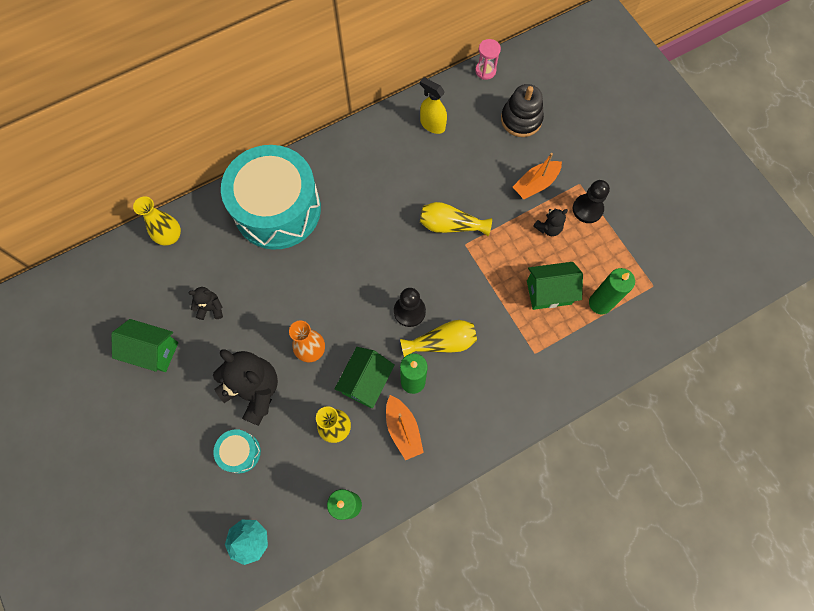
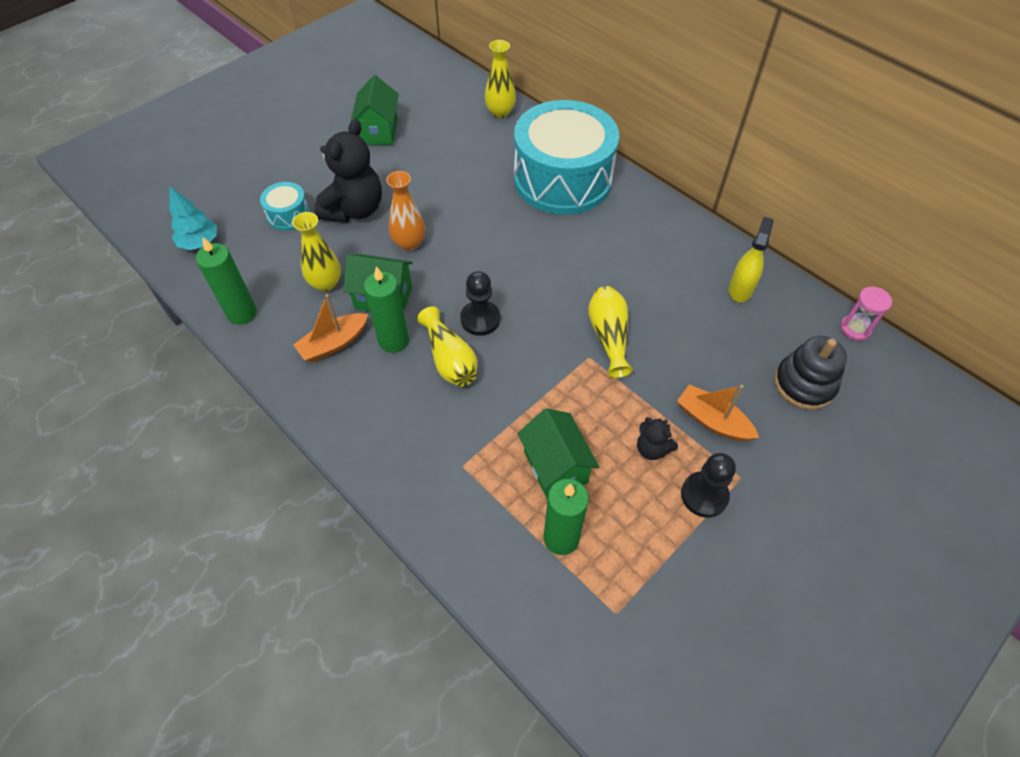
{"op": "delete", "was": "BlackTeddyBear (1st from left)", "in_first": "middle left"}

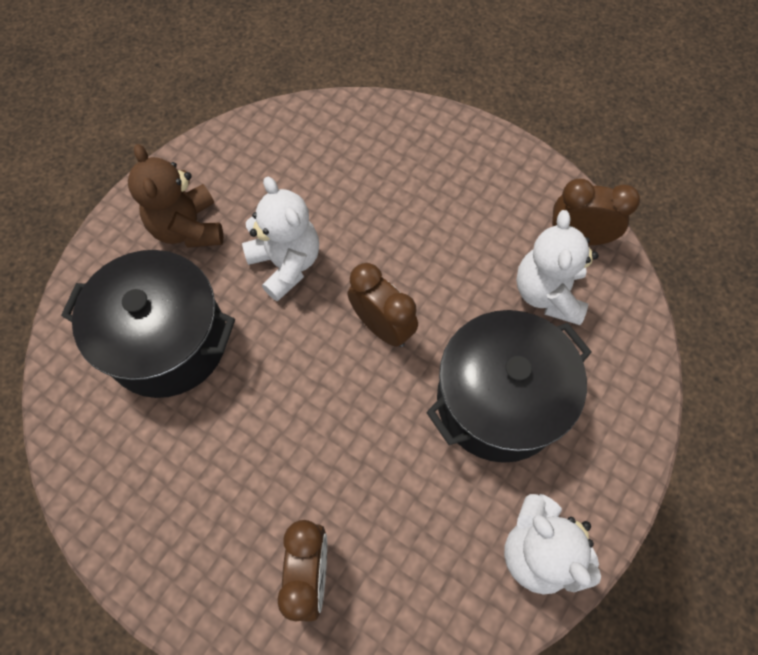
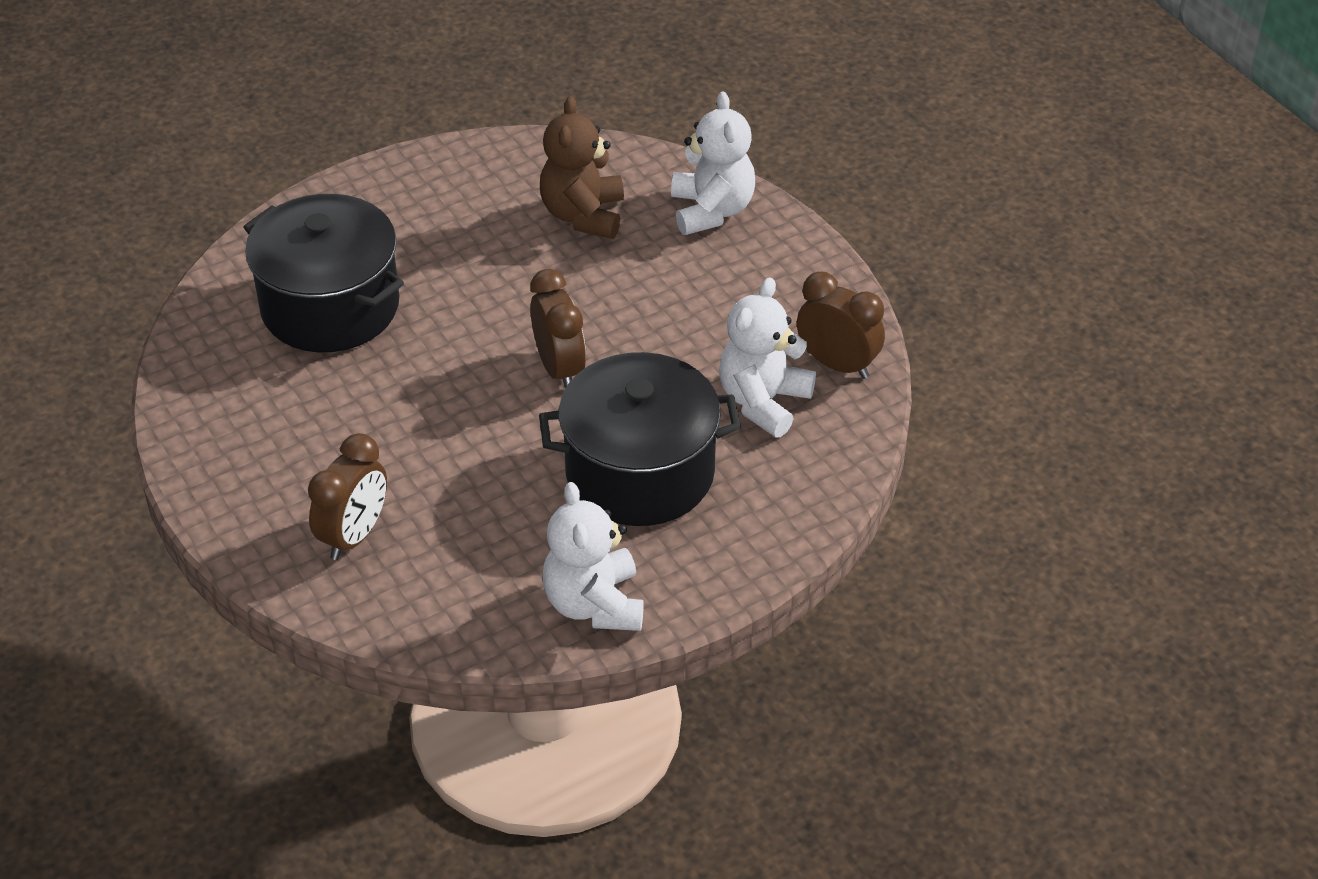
{"op": "move", "was": "BrownTeddyBear", "in_first": "top left", "in_second": "top centre"}
{"op": "move", "was": "WhiteTeddyBear (1st from left in the first image)", "now": "WhiteTeddyBear (2nd from left)", "in_first": "centre", "in_second": "top centre"}

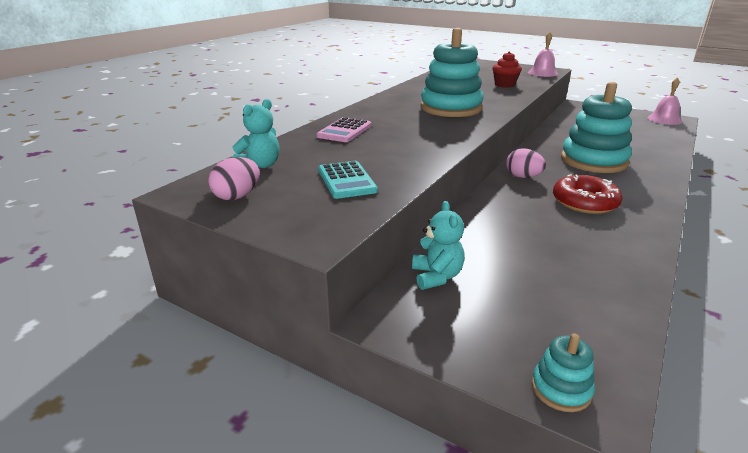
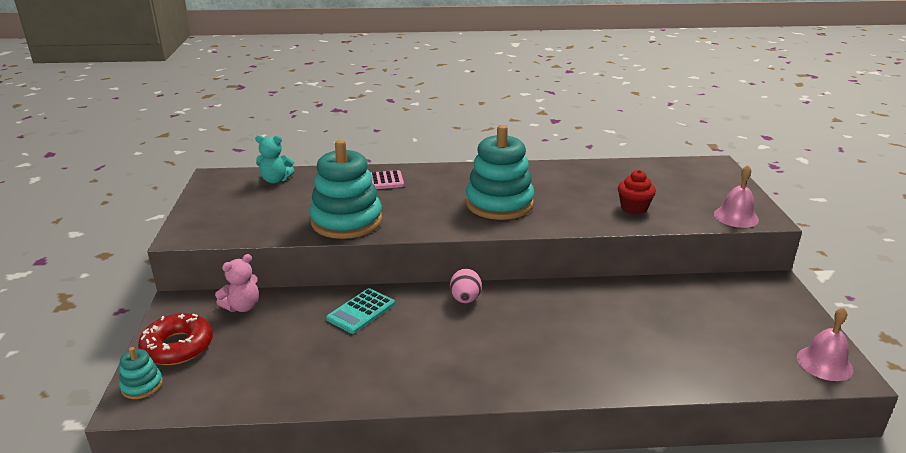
{"op": "delete", "was": "PinkEgg (1st from left)", "in_first": "middle left"}
{"op": "move", "was": "TurquoiseCalculator", "in_first": "centre", "in_second": "bottom centre"}
{"op": "recolor", "was": "TurquoiseTeddyBear (2nd from left)", "now": "PinkTeddyBear", "in_first": "centre", "in_second": "middle left"}
{"op": "move", "was": "RedDonut", "in_first": "middle right", "in_second": "bottom left"}
{"op": "move", "was": "TurquoiseStackingToy (3rd from left in the first image)", "now": "TurquoiseStackingToy (2nd from left)", "in_first": "top right", "in_second": "centre"}

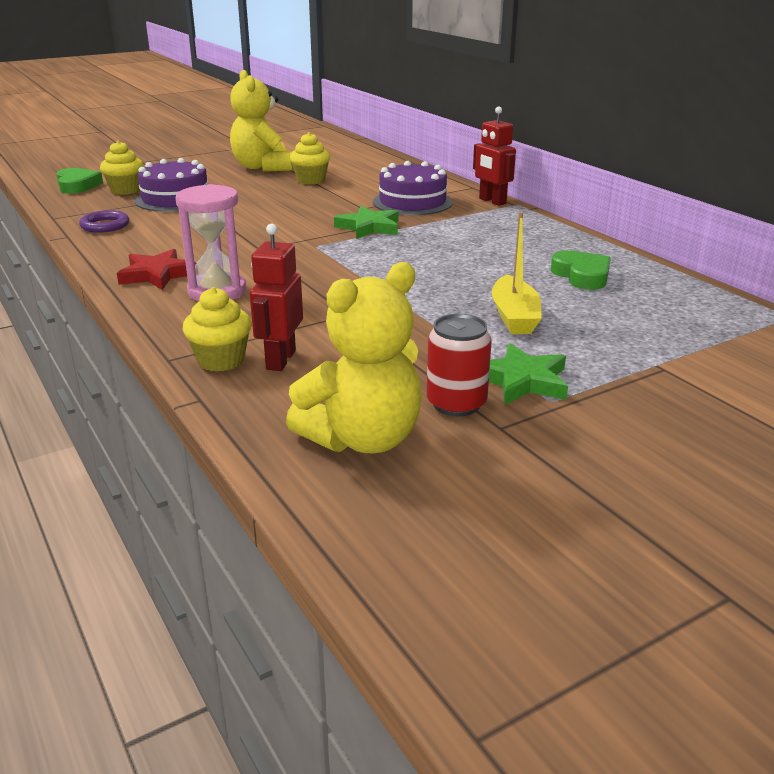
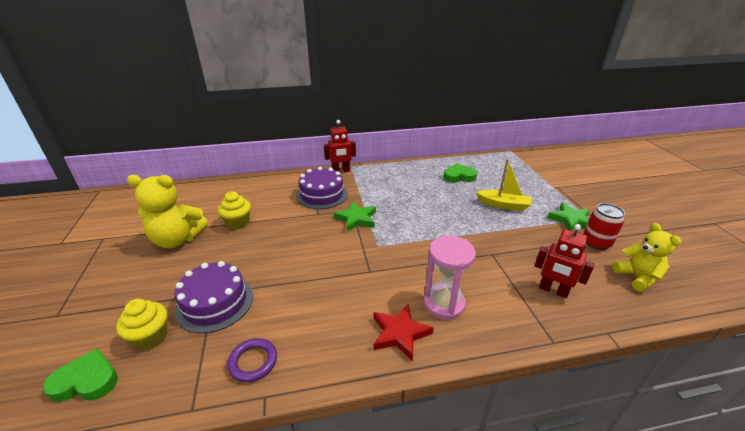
{"op": "delete", "was": "YellowCupcake (2nd from left)", "in_first": "middle left"}
{"op": "resize", "was": "YellowTeddyBear (2nd from left)", "in_first": "centre", "in_second": "middle right", "ratio": 0.66}

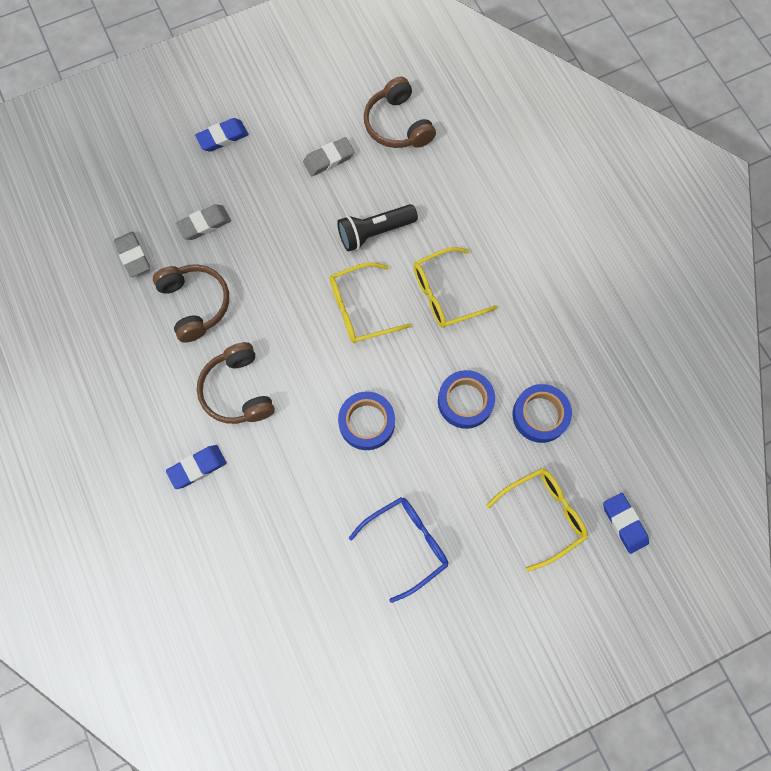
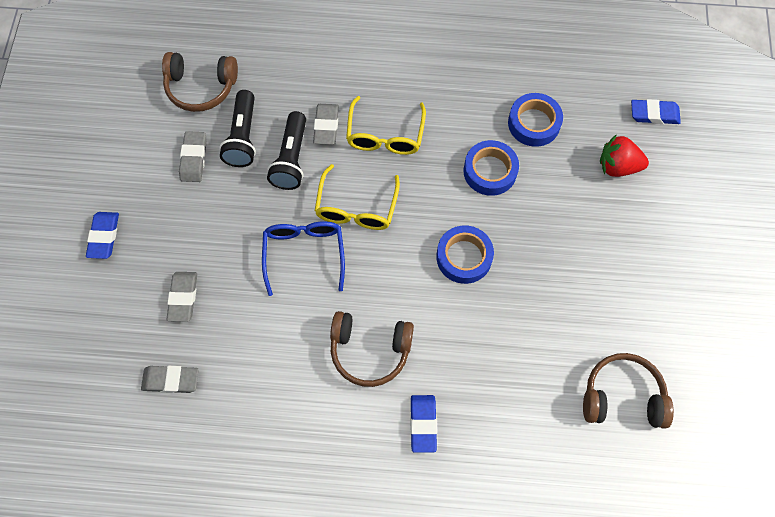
{"op": "move", "was": "BrownHeadphones (1st from left in the first image)", "now": "BrownHeadphones (3rd from left)", "in_first": "middle left", "in_second": "bottom right"}
{"op": "move", "was": "BlueGlasses", "in_first": "bottom centre", "in_second": "centre"}
{"op": "replace", "was": "YellowGlasses (3rd from left)", "now": "RedStrawberry", "in_first": "bottom right", "in_second": "top right"}
{"op": "insert", "now": "BlackFlashlight (1st from left)", "in_second": "top left"}
{"op": "insert", "now": "GreyEraser (4th from left)", "in_second": "top centre"}

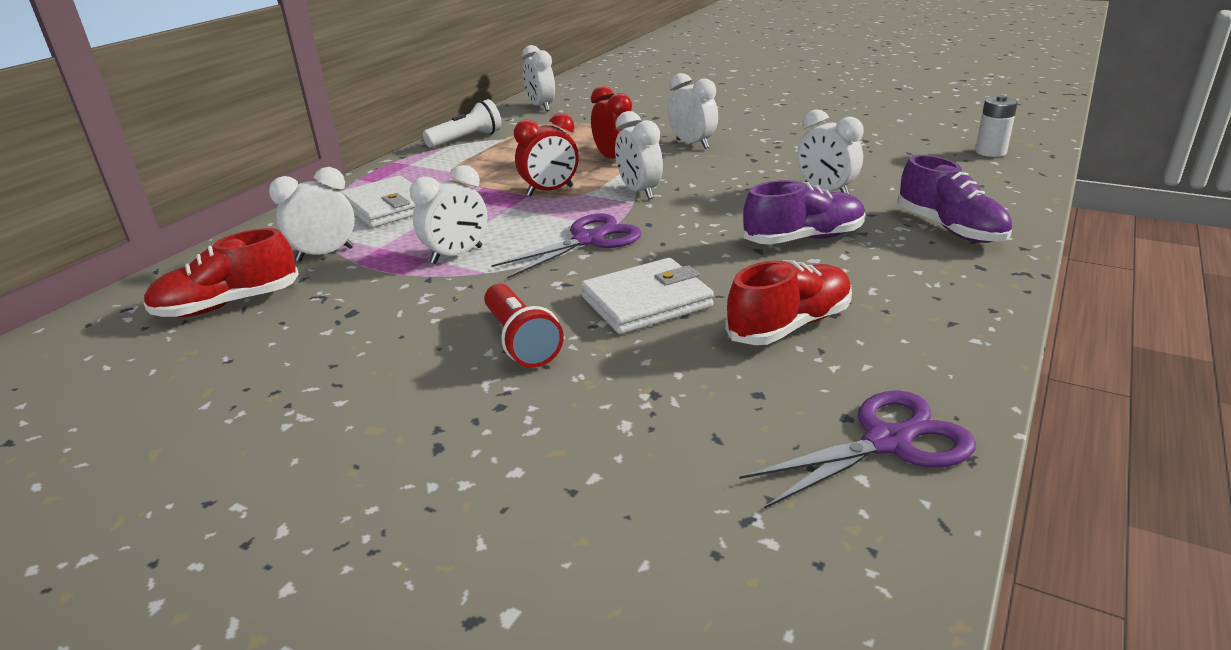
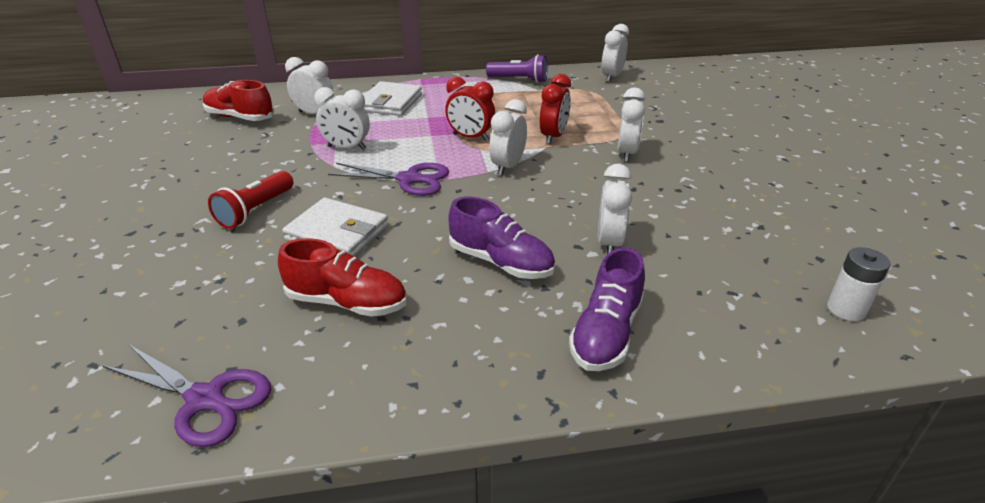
{"op": "recolor", "was": "WhiteFlashlight", "now": "PurpleFlashlight", "in_first": "top centre", "in_second": "top centre"}

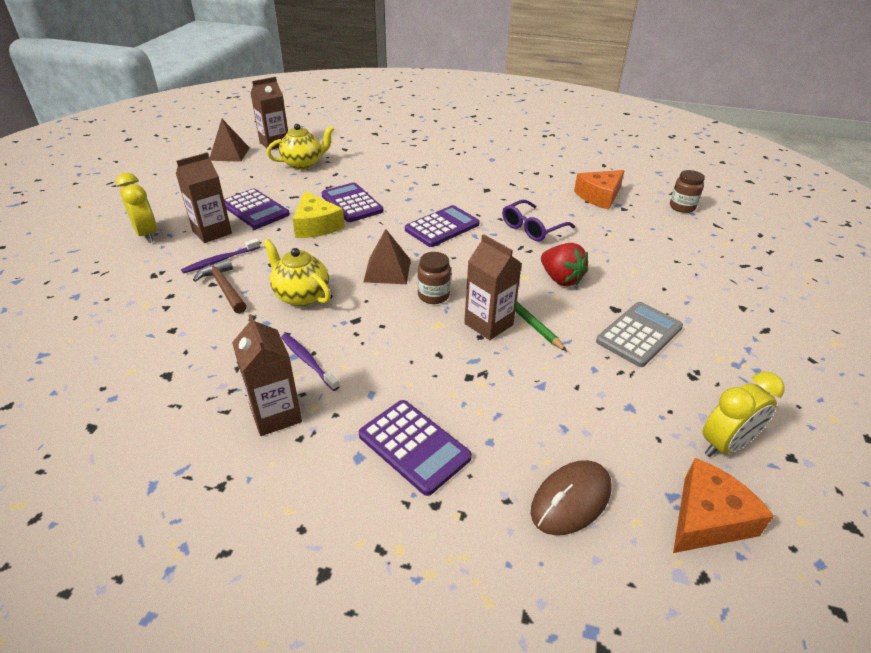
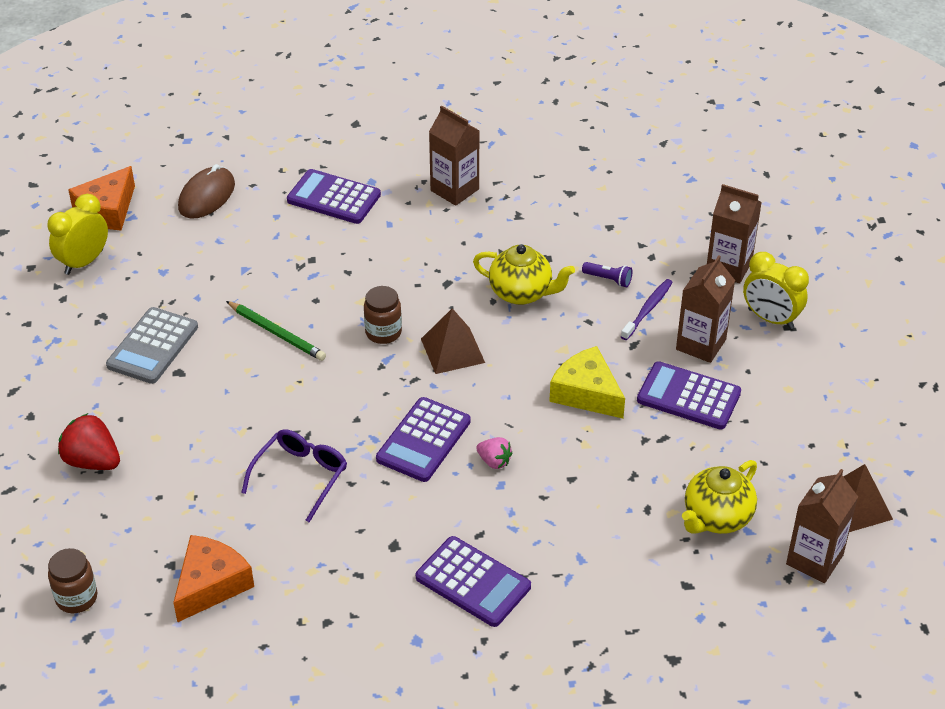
{"op": "replace", "was": "BrownHammer", "now": "PurpleFlashlight", "in_first": "middle left", "in_second": "centre"}
{"op": "delete", "was": "PurpleToothbrush (2nd from left)", "in_first": "centre"}
{"op": "move", "was": "PurpleCalculator (2nd from left in the first image)", "now": "PurpleCalculator (3rd from left)", "in_first": "top centre", "in_second": "bottom centre"}
{"op": "move", "was": "BrownCarton (4th from left in the first image)", "now": "BrownCarton (3rd from left)", "in_first": "centre", "in_second": "top right"}
{"op": "move", "was": "RedStrawberry", "in_first": "centre", "in_second": "middle left"}
{"op": "insert", "now": "PinkStrawberry", "in_second": "centre"}

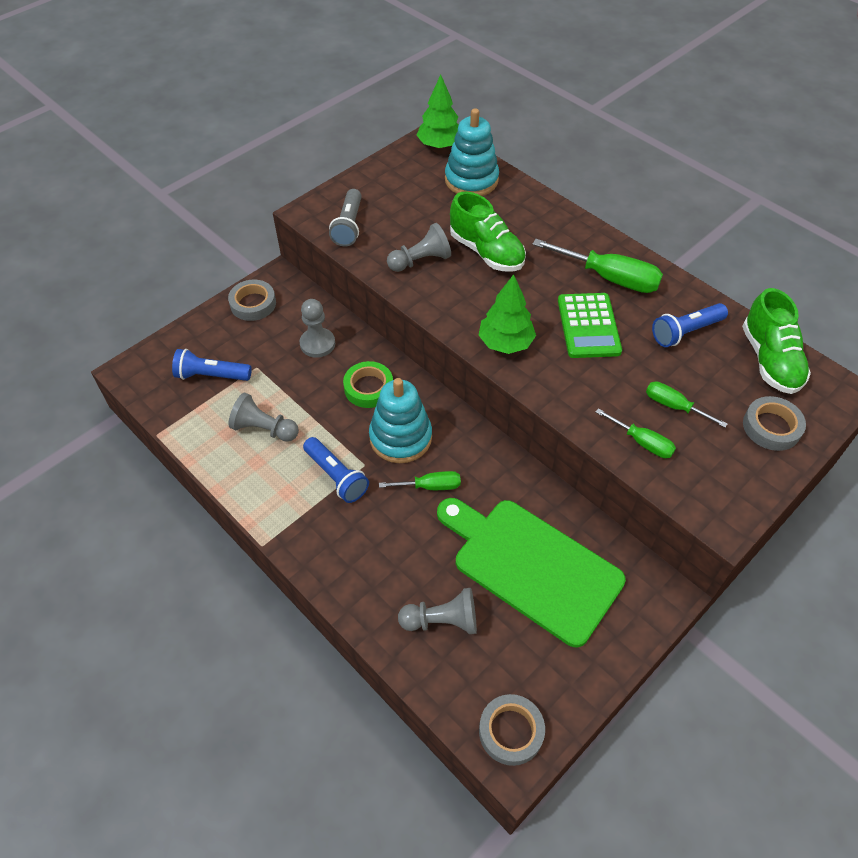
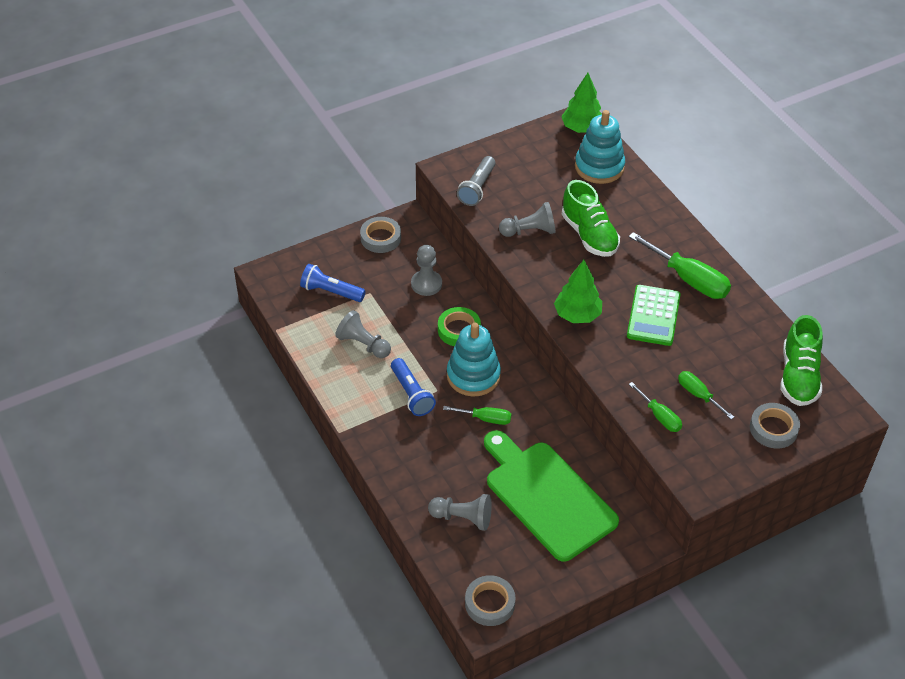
{"op": "delete", "was": "BlueFlashlight (3rd from left)", "in_first": "middle right"}

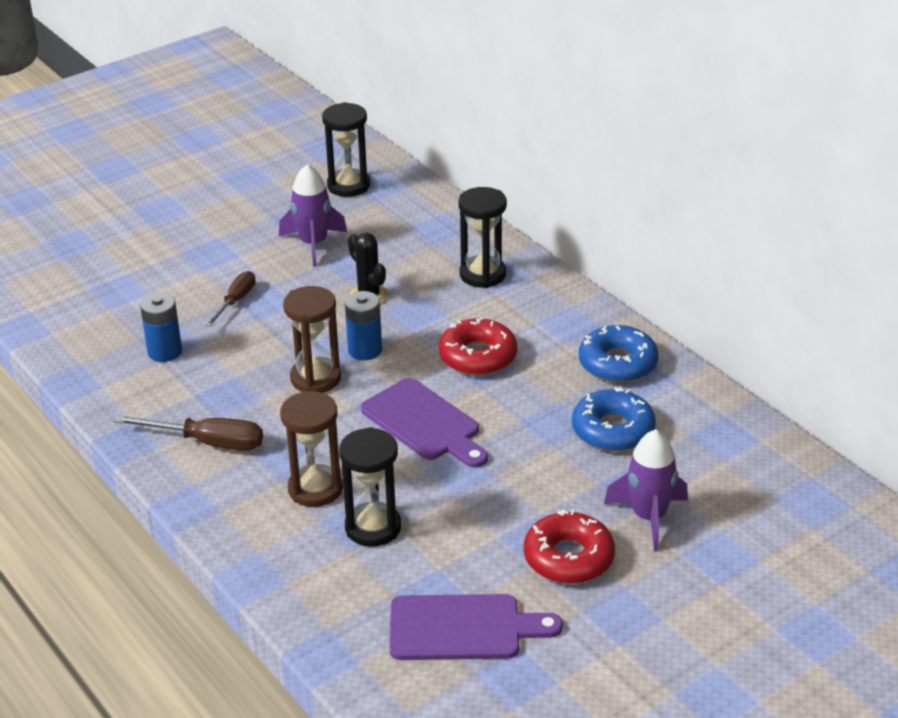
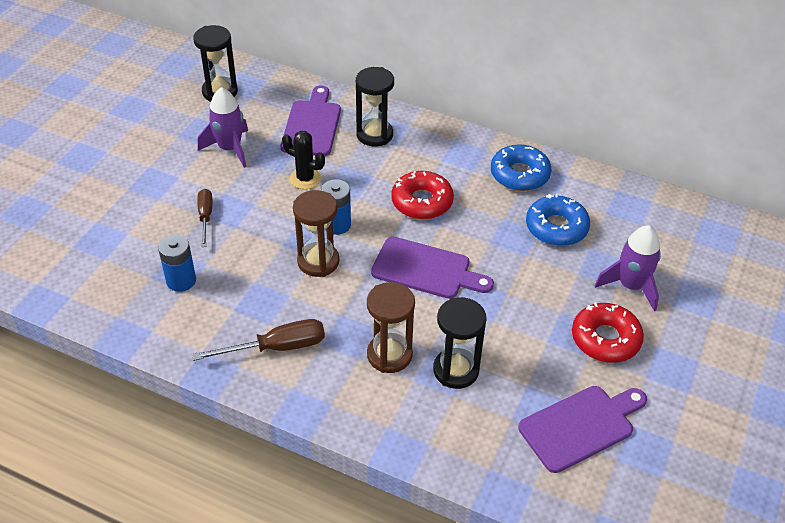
{"op": "insert", "now": "PurpleCuttingBoard (1st from left)", "in_second": "top centre"}

